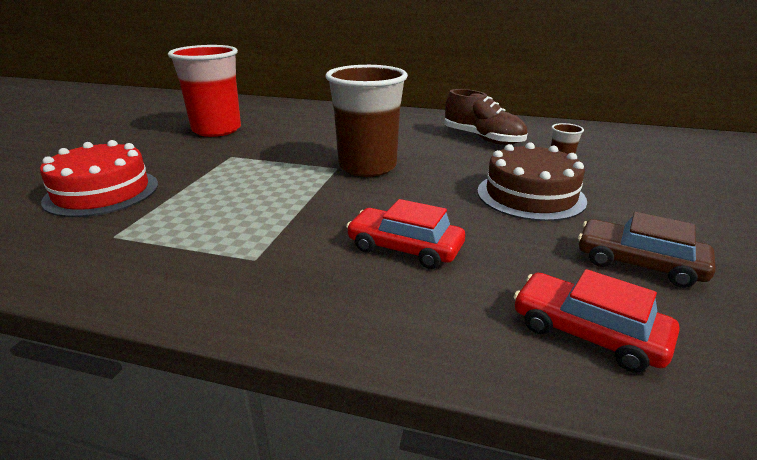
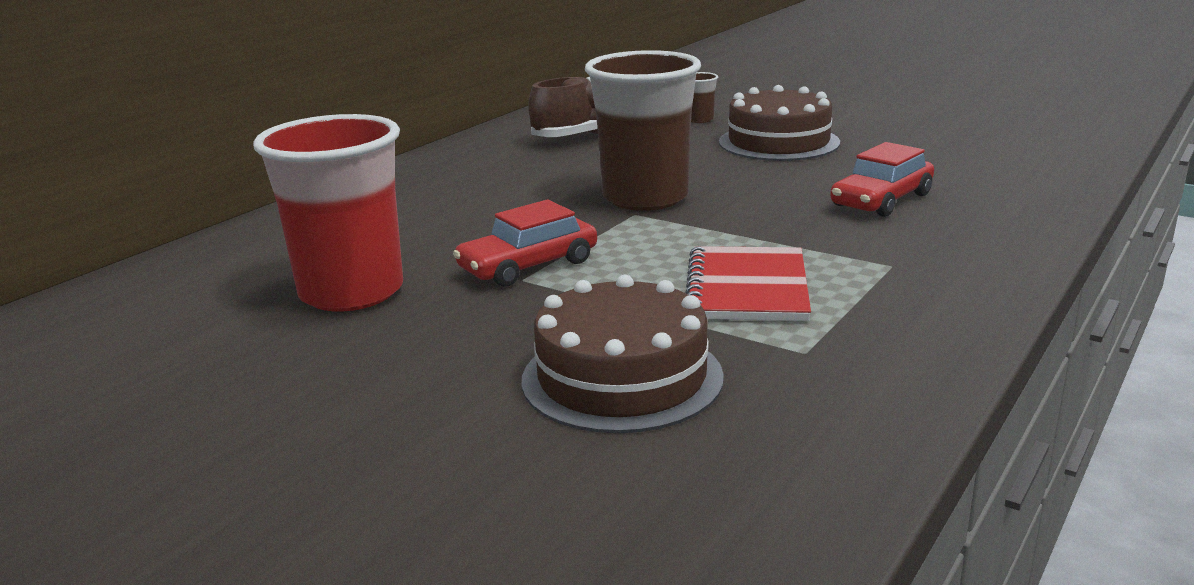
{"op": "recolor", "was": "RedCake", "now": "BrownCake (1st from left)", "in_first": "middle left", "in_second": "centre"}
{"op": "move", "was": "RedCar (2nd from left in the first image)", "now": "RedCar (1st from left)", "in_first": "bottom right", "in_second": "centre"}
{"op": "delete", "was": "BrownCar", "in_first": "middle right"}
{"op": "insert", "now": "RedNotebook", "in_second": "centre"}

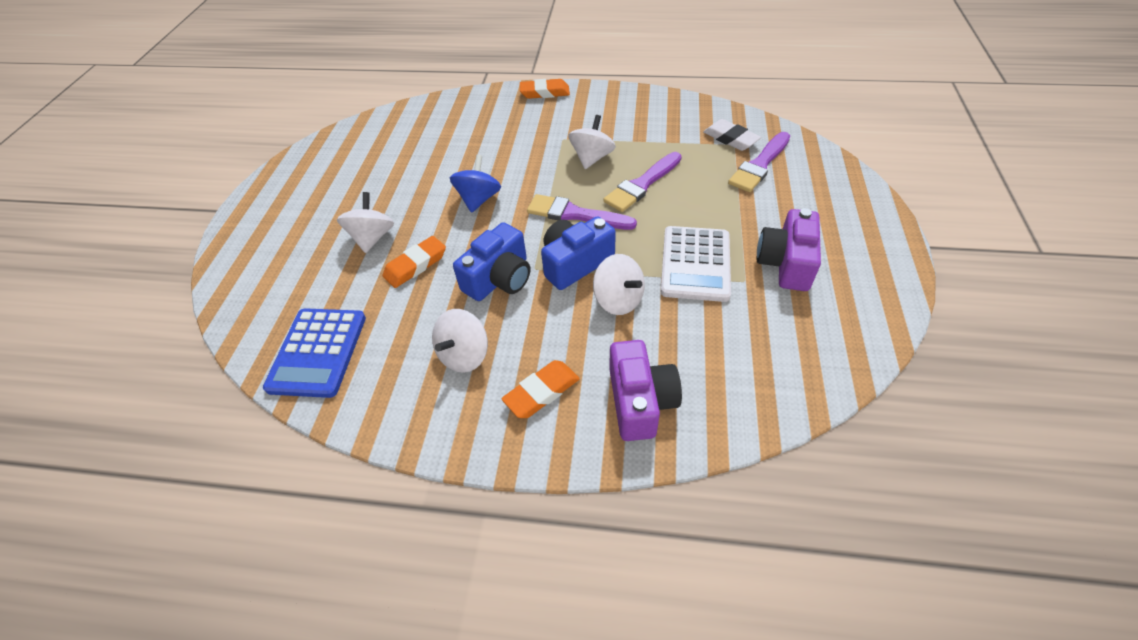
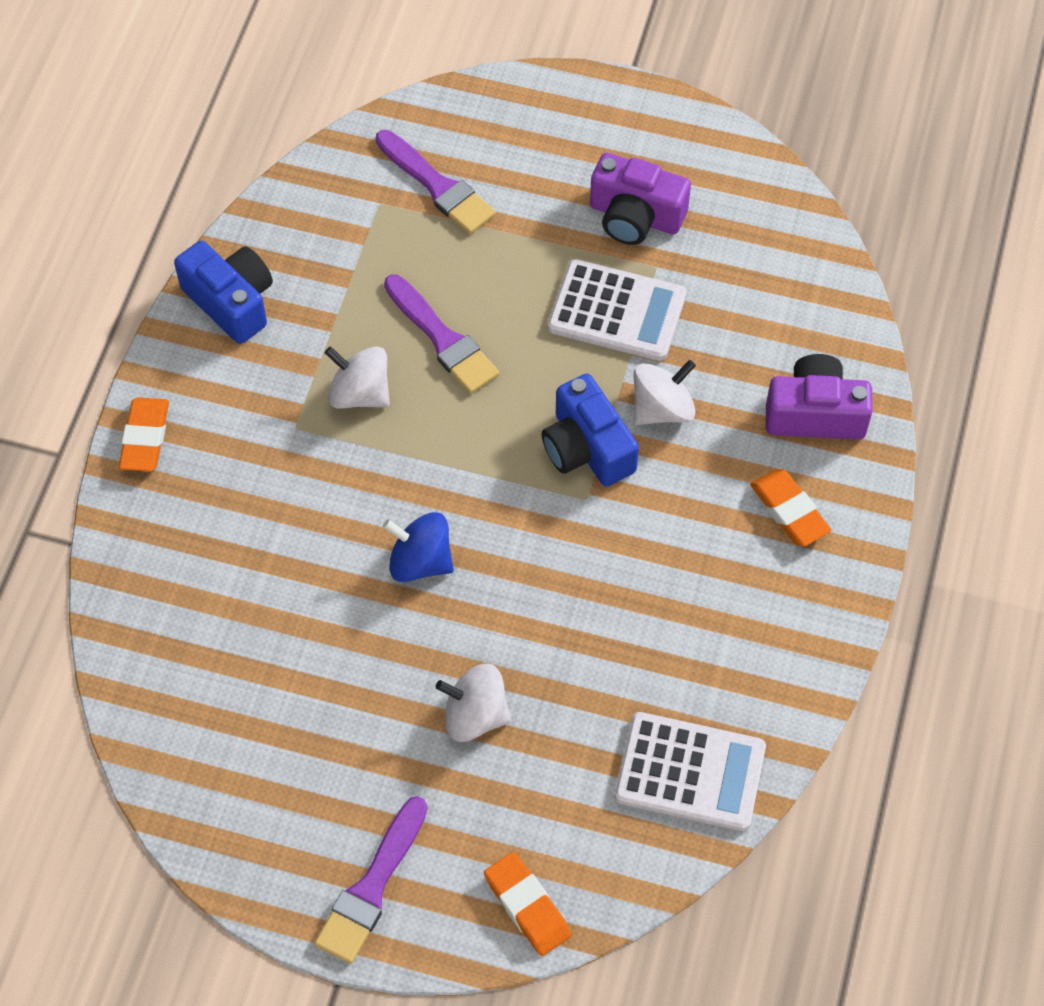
{"op": "recolor", "was": "BlueCalculator", "now": "WhiteCalculator (2nd from left)", "in_first": "middle left", "in_second": "bottom centre"}
{"op": "move", "was": "OrangeEraser (1st from left in the first image)", "now": "OrangeEraser (2nd from left)", "in_first": "centre", "in_second": "bottom centre"}
{"op": "delete", "was": "WhiteSpinningTop (2nd from left)", "in_first": "centre"}
{"op": "move", "was": "BlueCamera (1st from left)", "in_first": "centre", "in_second": "top left"}
{"op": "move", "was": "PurpleBrush (1st from left)", "in_first": "top centre", "in_second": "bottom centre"}
{"op": "delete", "was": "WhiteEraser", "in_first": "top centre"}

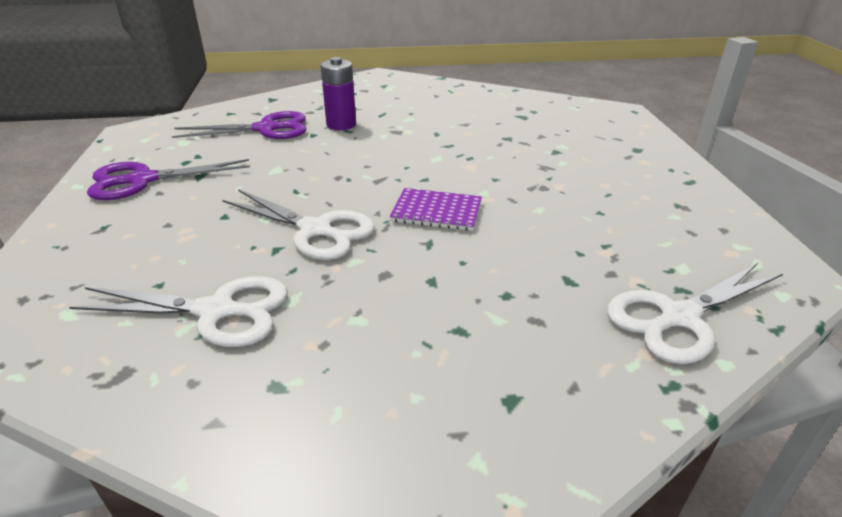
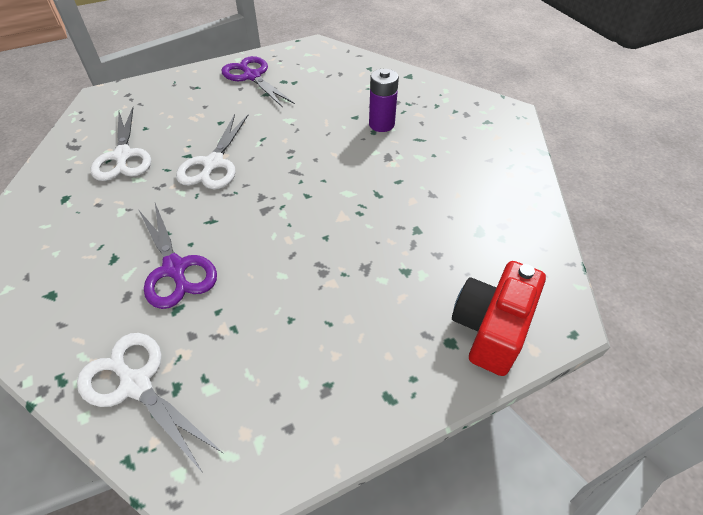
{"op": "move", "was": "PurpleScissors (2nd from left in the first image)", "now": "PurpleScissors (1st from left)", "in_first": "top left", "in_second": "middle left"}
{"op": "delete", "was": "PurpleNotebook", "in_first": "centre"}
{"op": "insert", "now": "RedCamera", "in_second": "middle right"}

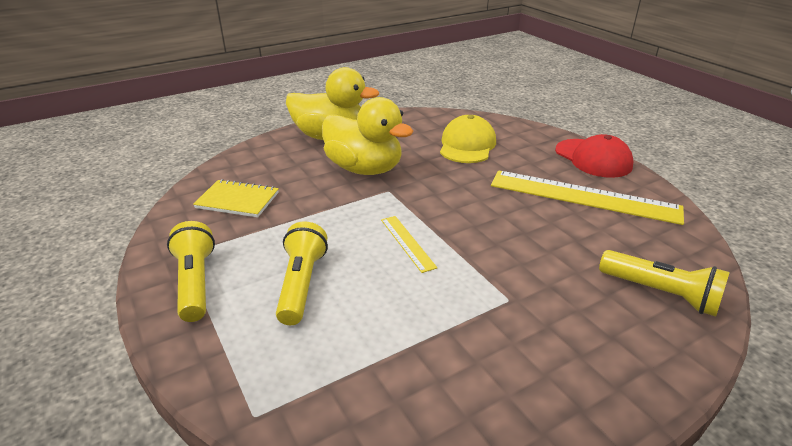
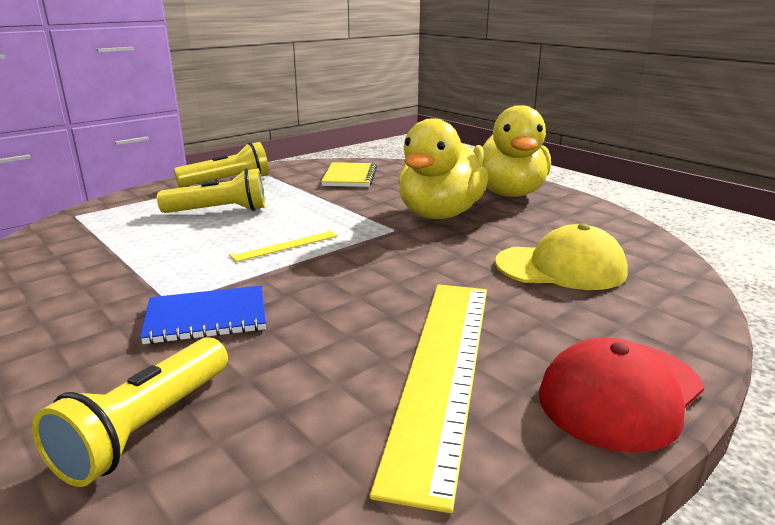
{"op": "insert", "now": "BlueNotebook", "in_second": "middle left"}

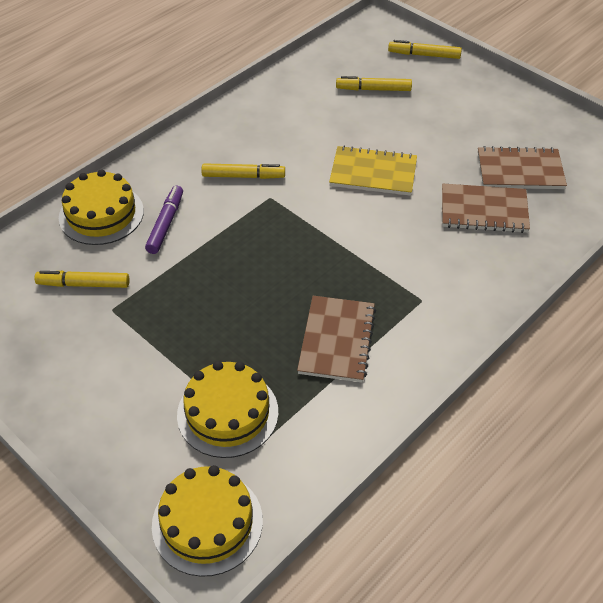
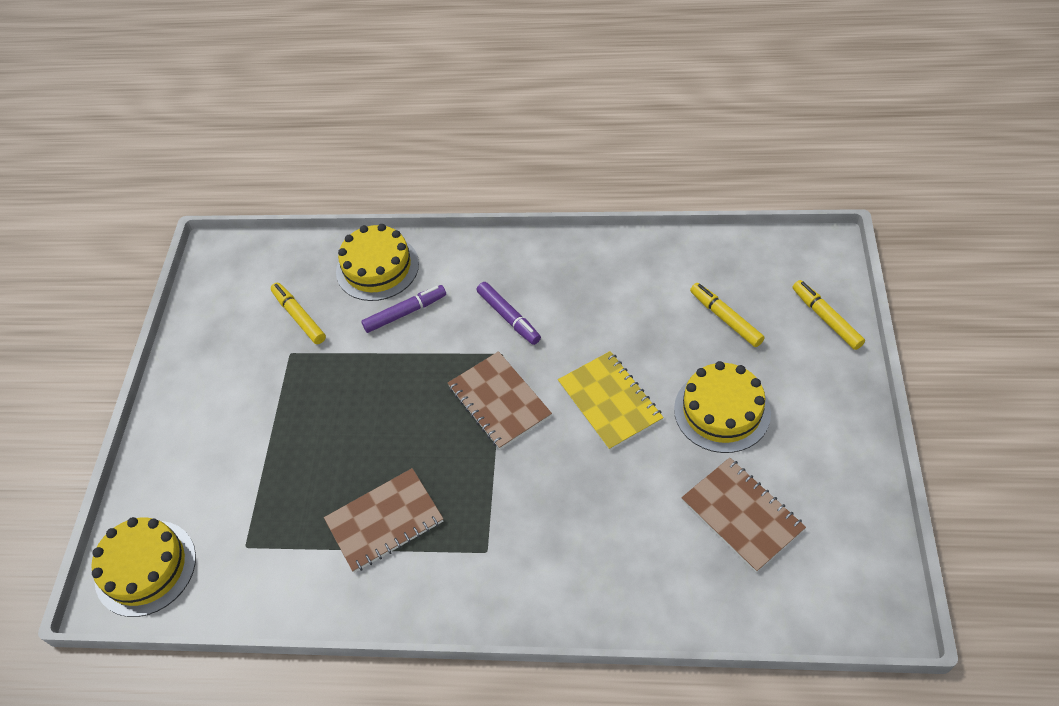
{"op": "move", "was": "YellowCake (3rd from left)", "in_first": "bottom centre", "in_second": "middle right"}
{"op": "recolor", "was": "YellowMarker (2nd from left)", "now": "PurpleMarker (2nd from left)", "in_first": "top centre", "in_second": "centre"}
{"op": "move", "was": "BrownNotebook (2nd from left)", "in_first": "middle right", "in_second": "centre"}

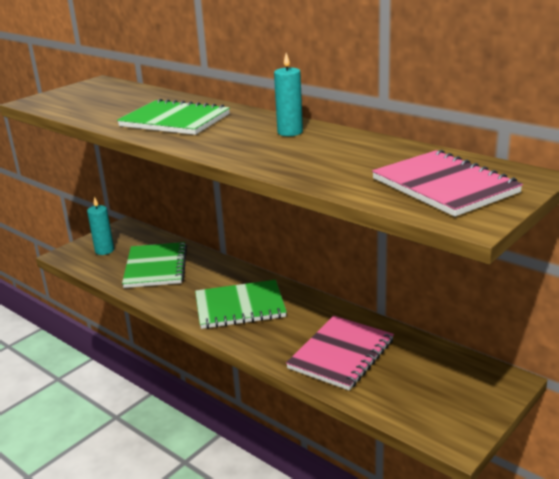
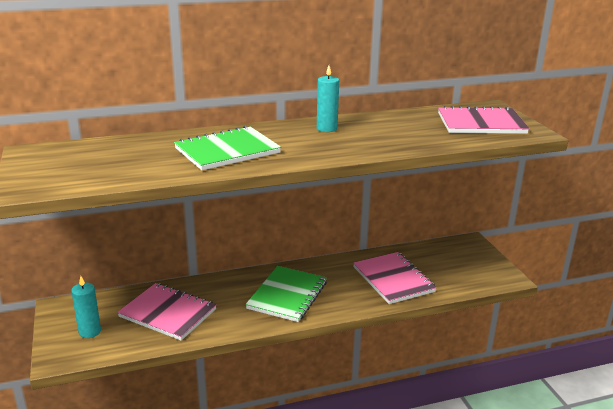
{"op": "recolor", "was": "GreenNotebook (1st from left)", "now": "PinkNotebook (1st from left)", "in_first": "middle left", "in_second": "bottom left"}

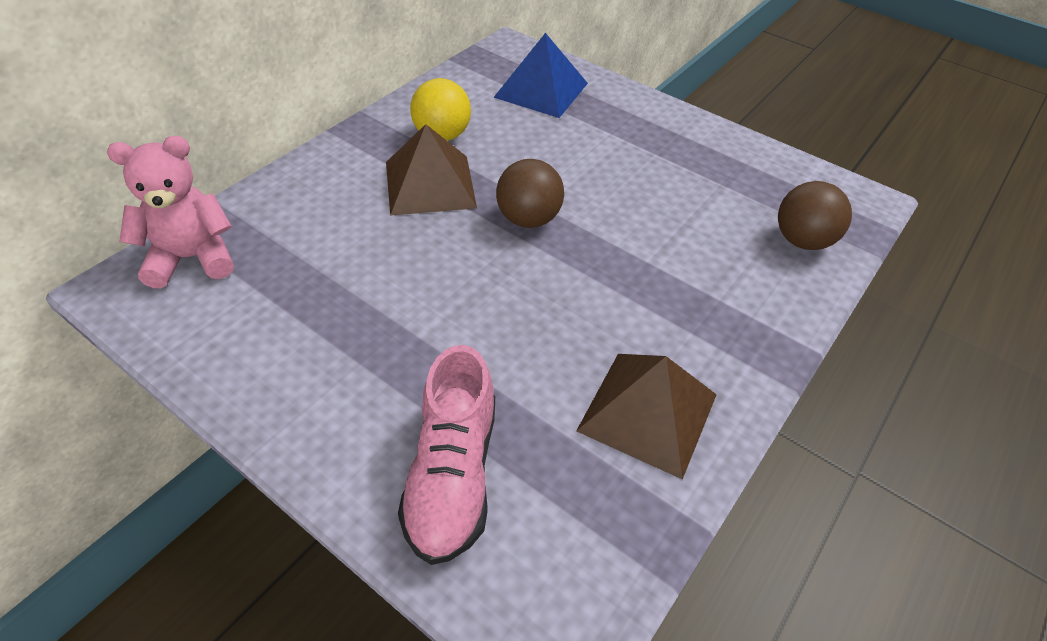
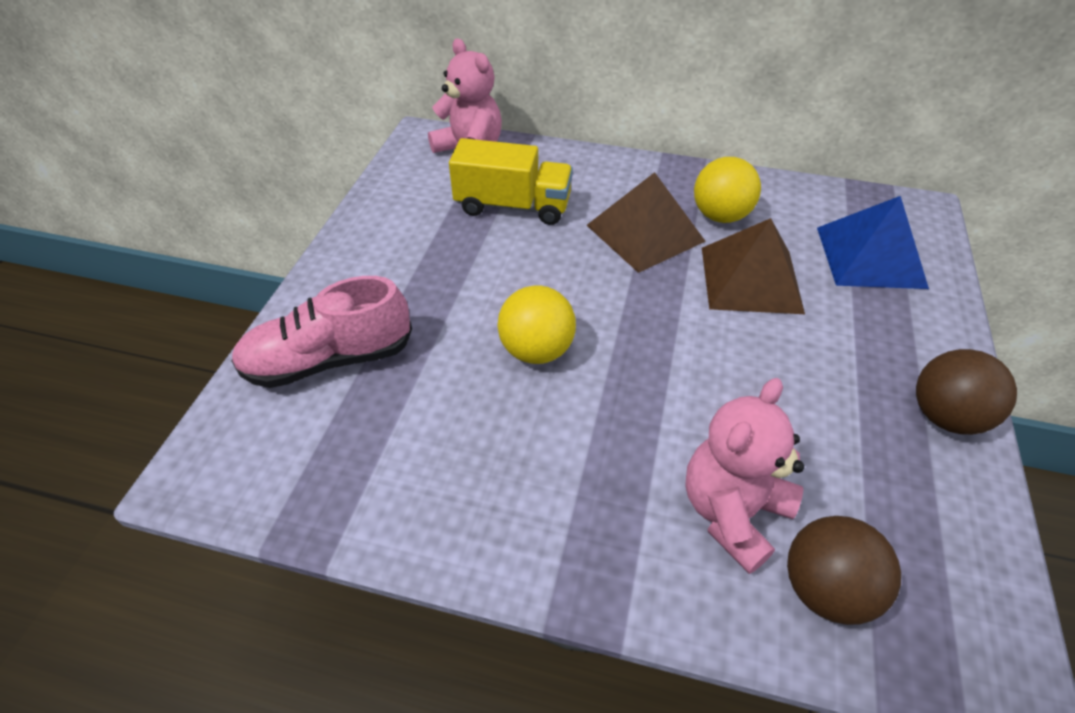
{"op": "move", "was": "BrownBall (1st from left in the first image)", "now": "BrownBall (2nd from left)", "in_first": "top centre", "in_second": "middle right"}
{"op": "move", "was": "BrownPyramid (2nd from left)", "in_first": "centre", "in_second": "middle right"}
{"op": "insert", "now": "YellowTruck", "in_second": "top centre"}
{"op": "insert", "now": "YellowBall (1st from left)", "in_second": "centre"}
{"op": "insert", "now": "PinkTeddyBear (2nd from left)", "in_second": "bottom right"}

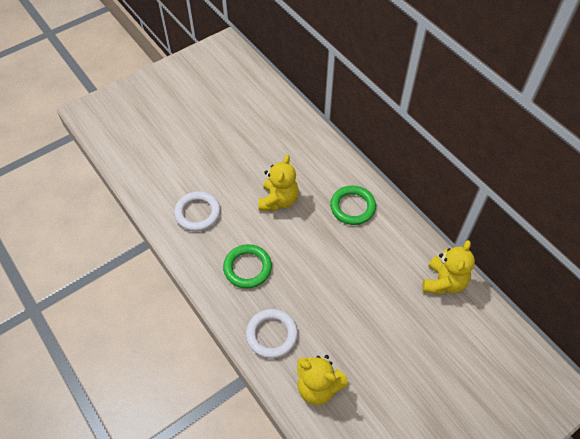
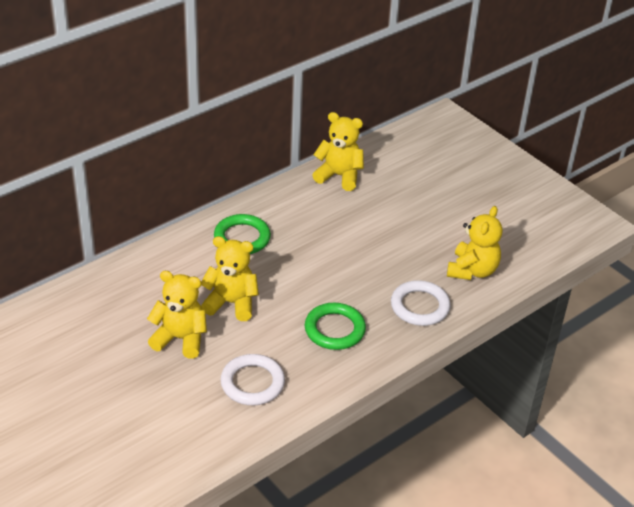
{"op": "insert", "now": "YellowTeddyBear (1st from left)", "in_second": "middle left"}

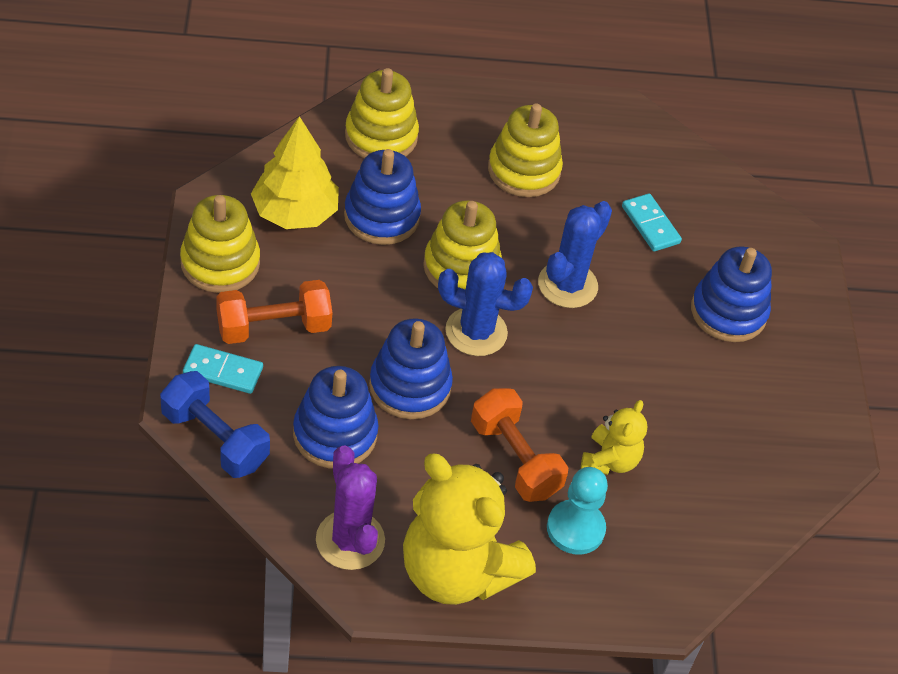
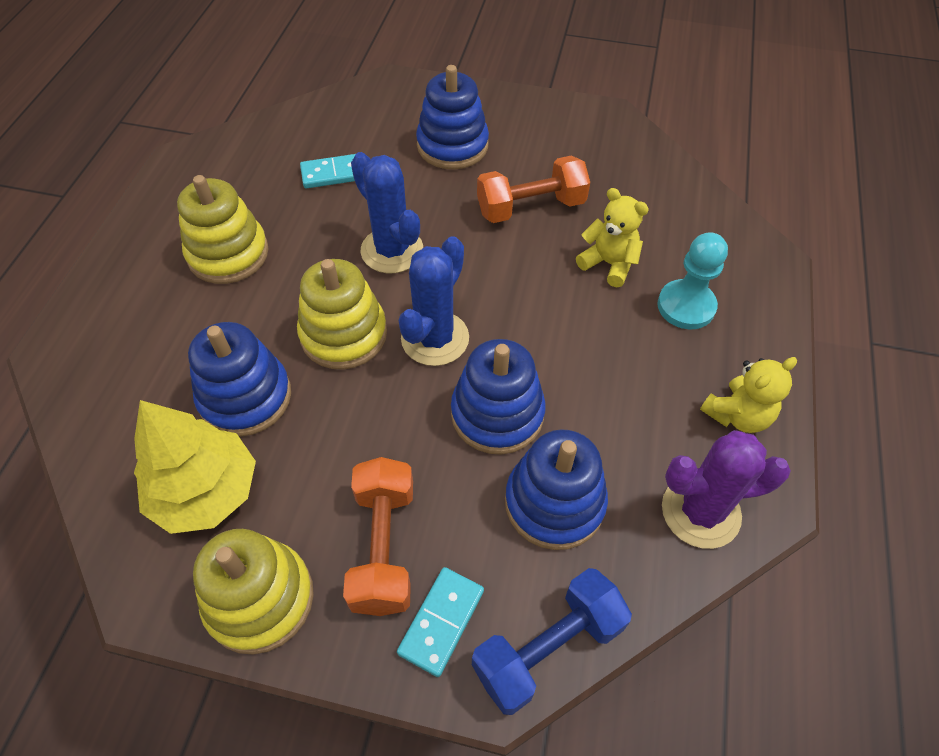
{"op": "delete", "was": "YellowStackingToy (2nd from left)", "in_first": "top centre"}
{"op": "resize", "was": "YellowTeddyBear (1st from left in the first image)", "in_first": "bottom centre", "in_second": "middle right", "ratio": 0.49}
{"op": "move", "was": "OrangeDumbbell (2nd from left)", "in_first": "centre", "in_second": "top centre"}

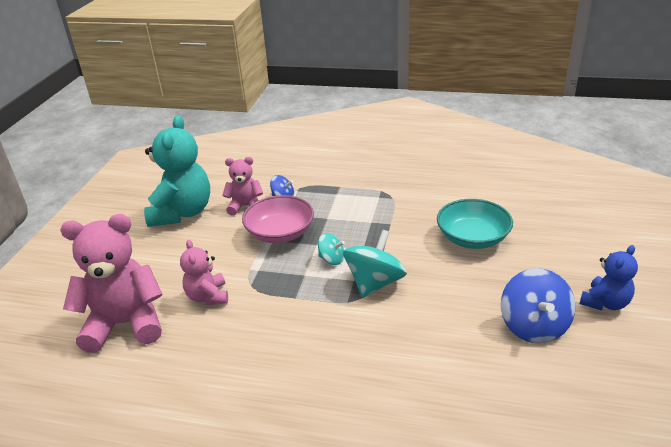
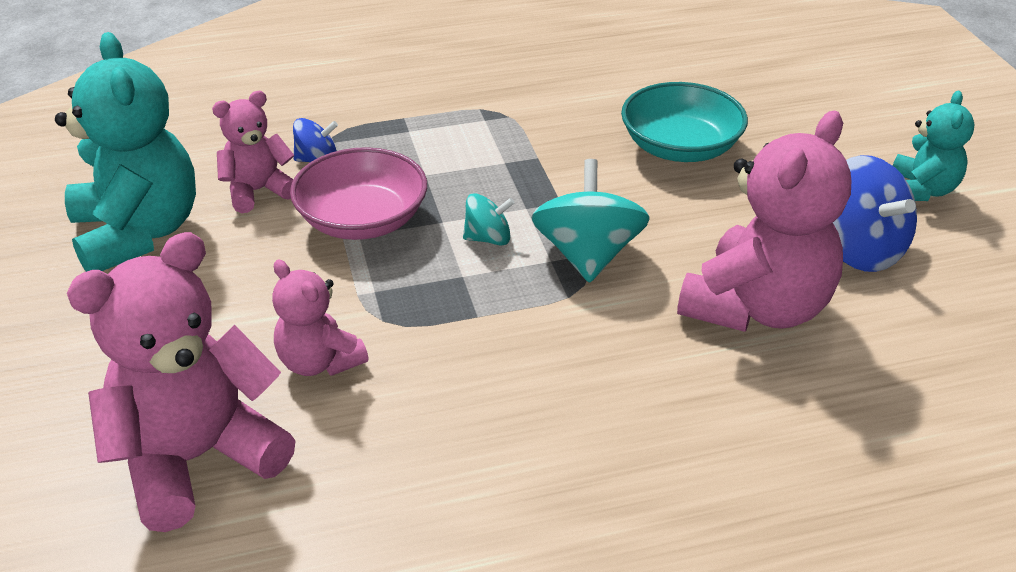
{"op": "recolor", "was": "BlueTeddyBear", "now": "TurquoiseTeddyBear (2nd from left)", "in_first": "middle right", "in_second": "top right"}
{"op": "insert", "now": "PinkTeddyBear (4th from left)", "in_second": "middle right"}

